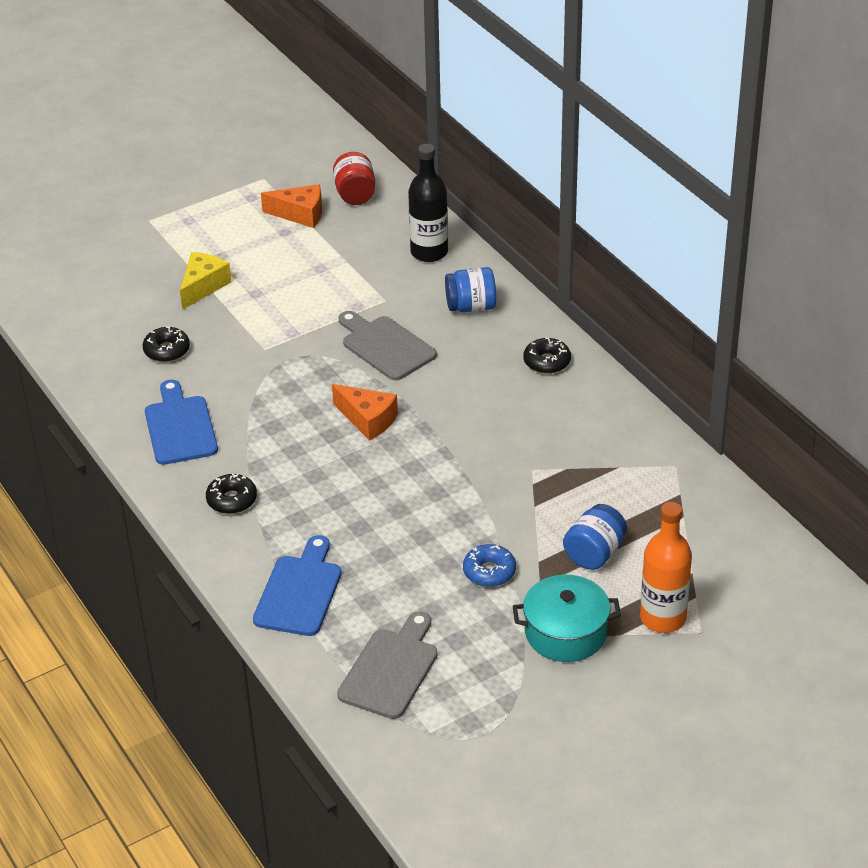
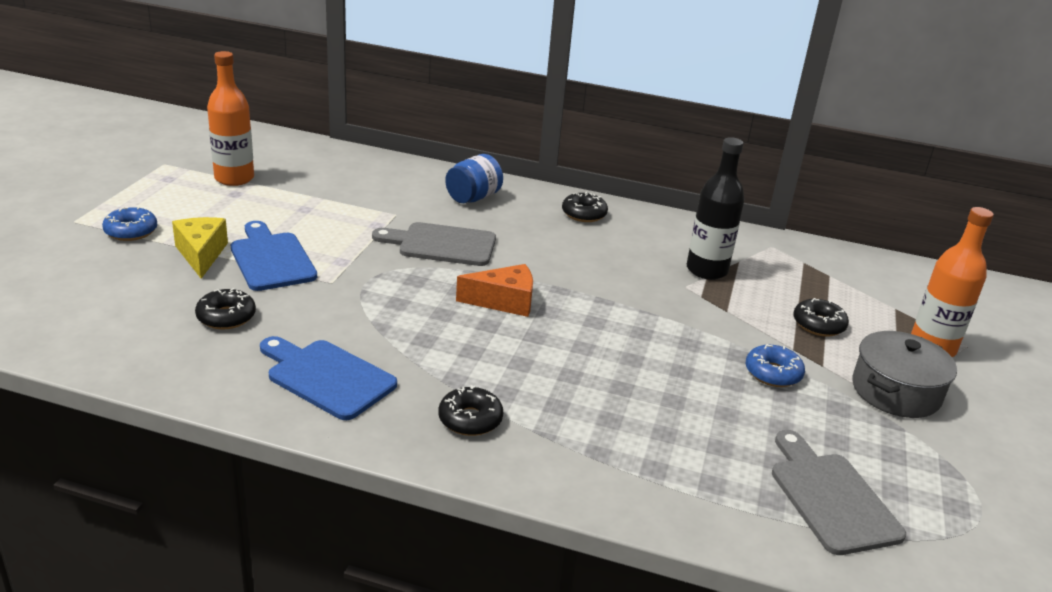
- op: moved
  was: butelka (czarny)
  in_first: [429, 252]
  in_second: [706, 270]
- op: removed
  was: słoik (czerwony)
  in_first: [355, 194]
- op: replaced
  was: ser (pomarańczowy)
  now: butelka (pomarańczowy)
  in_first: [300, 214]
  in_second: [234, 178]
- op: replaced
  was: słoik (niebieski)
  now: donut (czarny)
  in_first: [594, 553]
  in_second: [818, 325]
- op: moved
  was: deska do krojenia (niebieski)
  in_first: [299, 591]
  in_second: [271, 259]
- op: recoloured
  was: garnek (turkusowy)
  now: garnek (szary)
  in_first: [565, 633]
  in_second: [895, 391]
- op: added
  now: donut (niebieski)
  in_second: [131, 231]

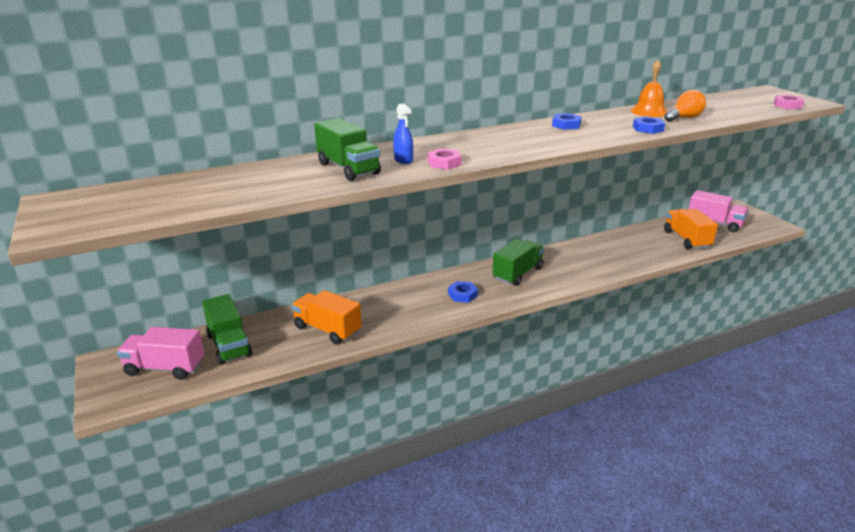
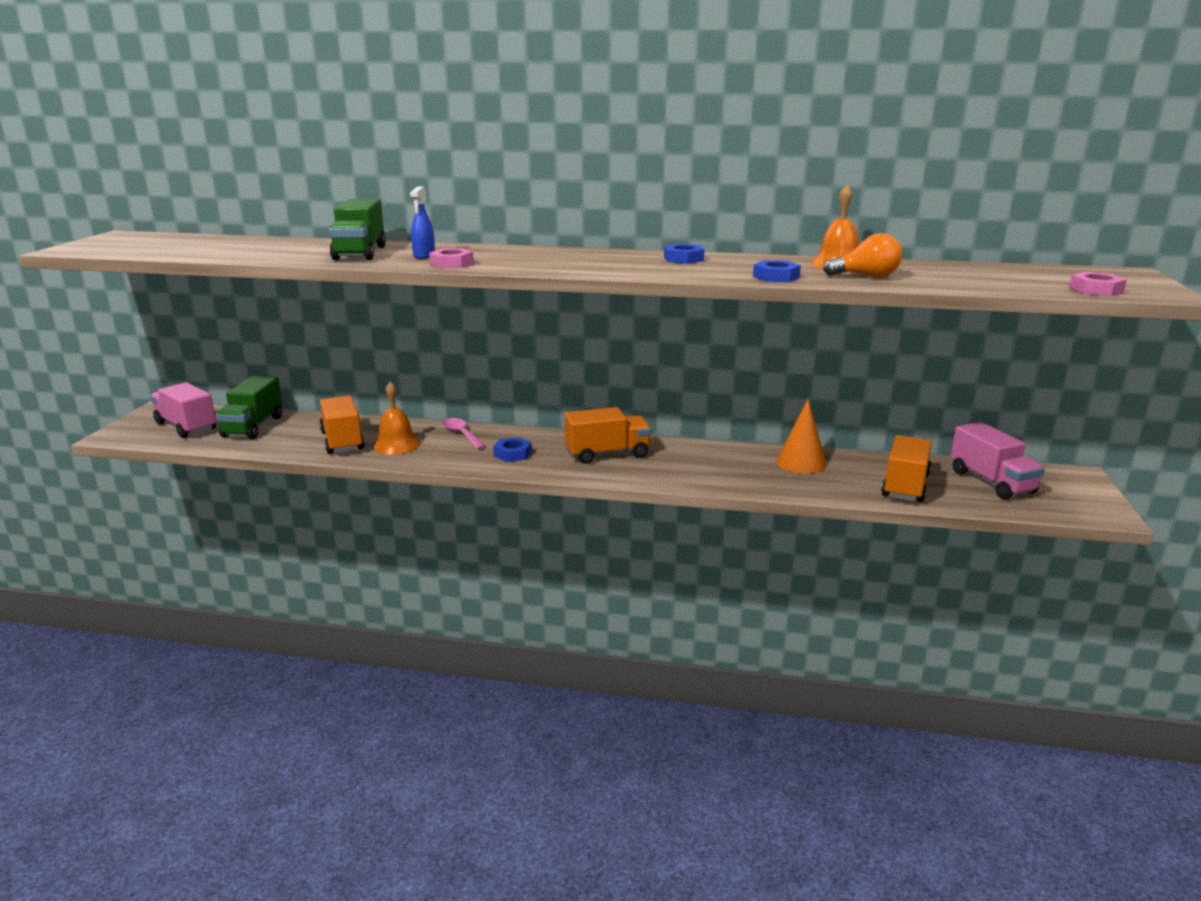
- op: recoloured
  was: ciężarówka (zielony)
  now: ciężarówka (pomarańczowy)
  in_first: [518, 274]
  in_second: [607, 454]
- op: added
  now: dzwonek (pomarańczowy)
  in_second: [396, 444]
- op: added
  now: stożek (pomarańczowy)
  in_second: [801, 462]
- op: added
  now: łyżka (różowy)
  in_second: [461, 434]

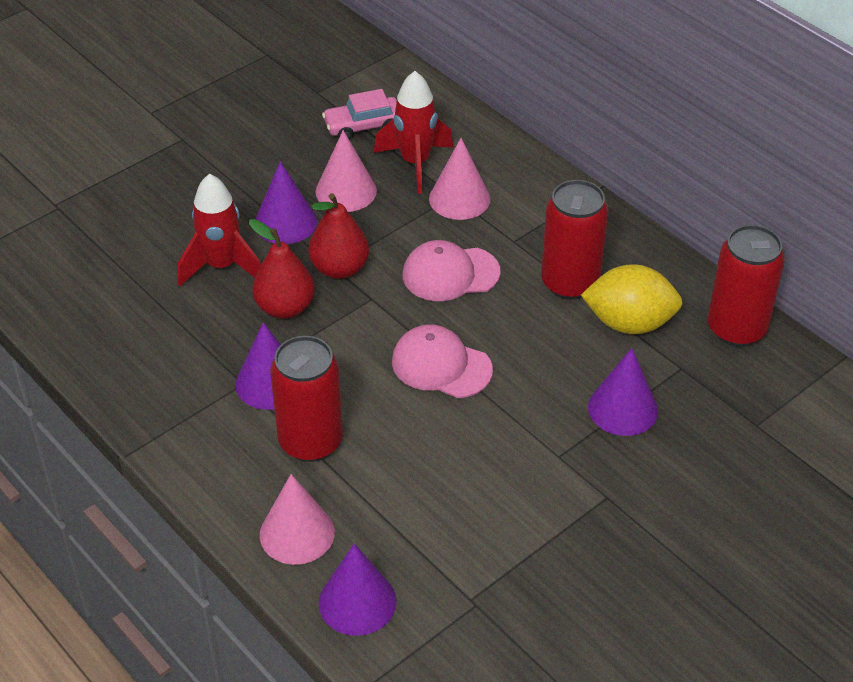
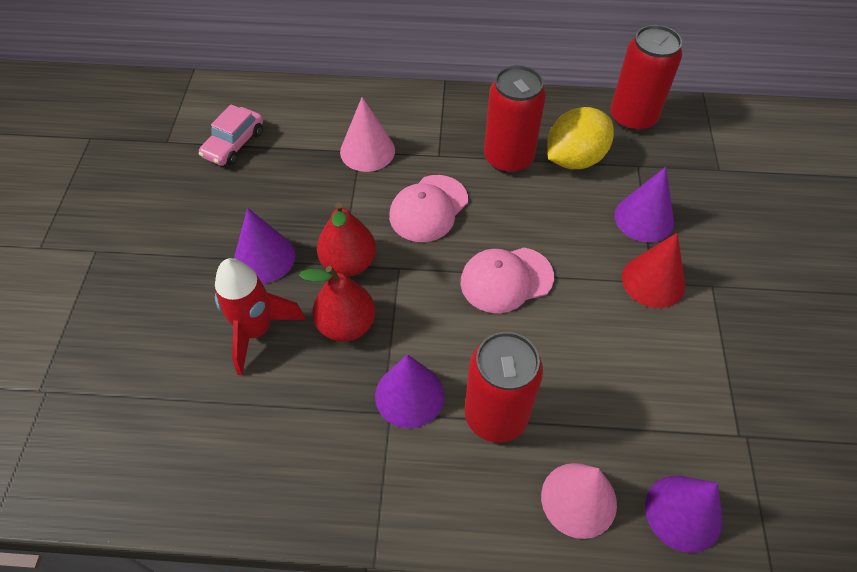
- op: removed
  was: rakieta (czerwony)
  in_first: [415, 163]
- op: removed
  was: stożek (różowy)
  in_first: [346, 191]
- op: added
  now: stożek (czerwony)
  in_second: [653, 281]

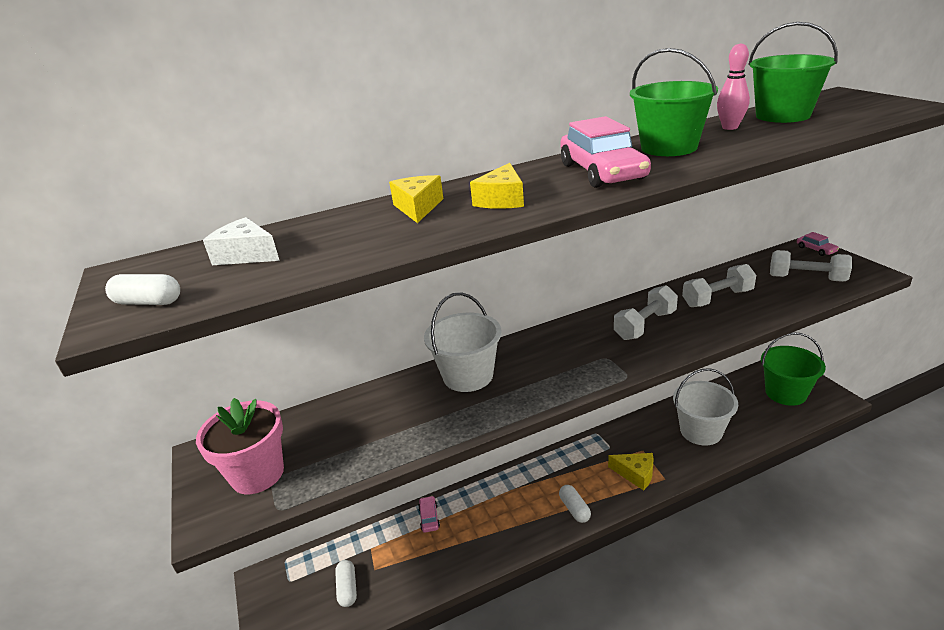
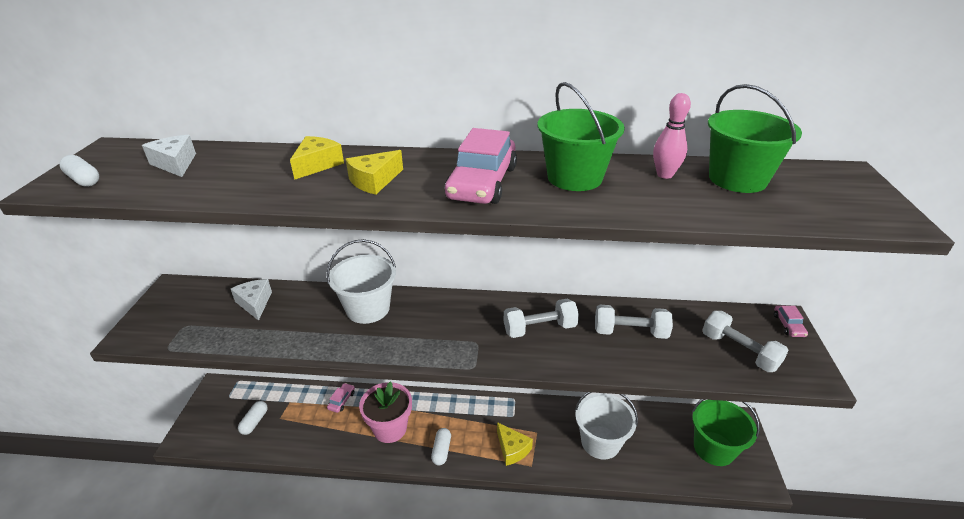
- op: moved
  was: doniczka (różowy)
  in_first: [257, 474]
  in_second: [390, 428]
- op: added
  now: ser (biały)
  in_second: [255, 303]

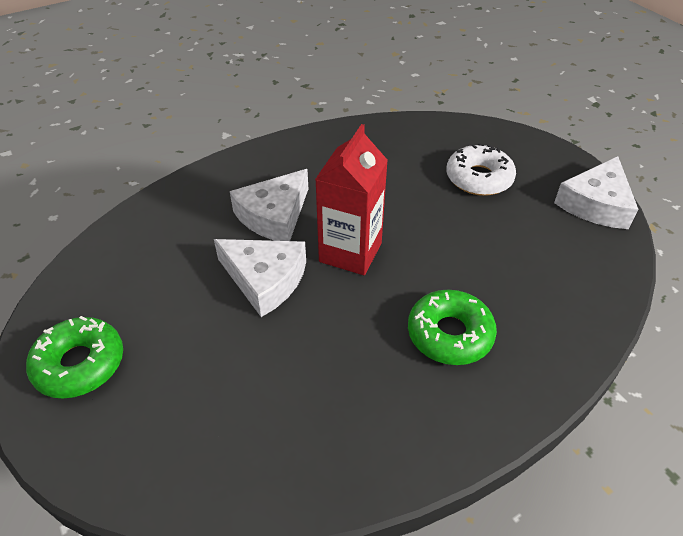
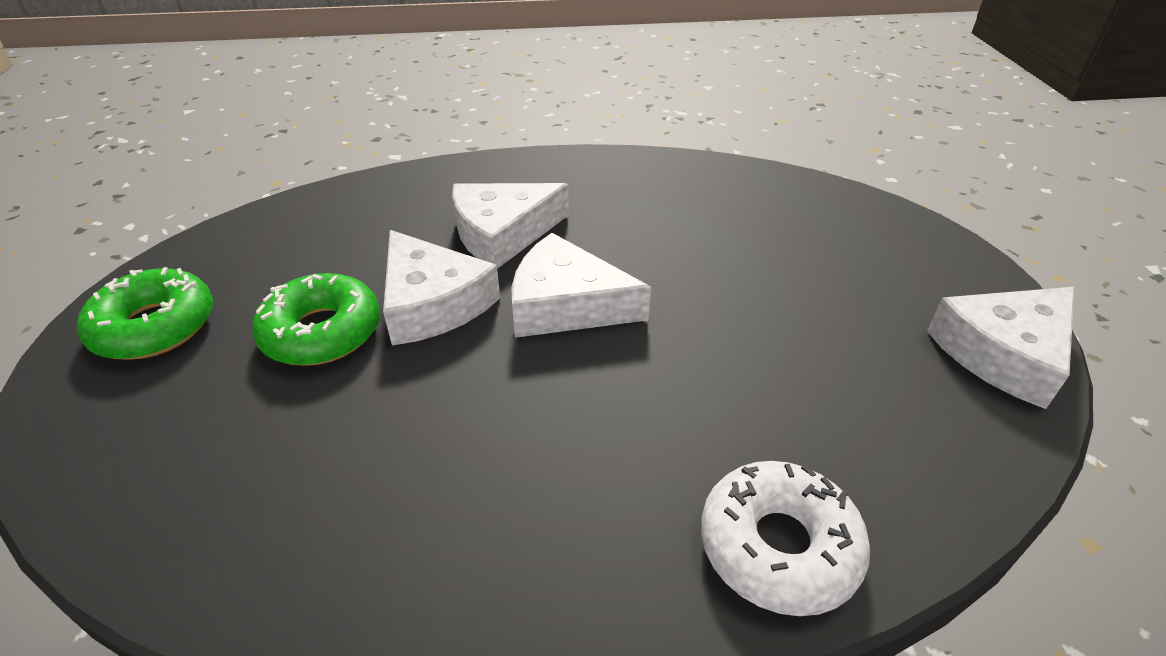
- op: replaced
  was: karton mleka (czerwony)
  now: ser (biały)
  in_first: [350, 252]
  in_second: [566, 304]
- op: moved
  was: donut (biały)
  in_first: [479, 178]
  in_second: [778, 546]
- op: moved
  was: donut (zielony)
  in_first: [449, 334]
  in_second: [322, 332]

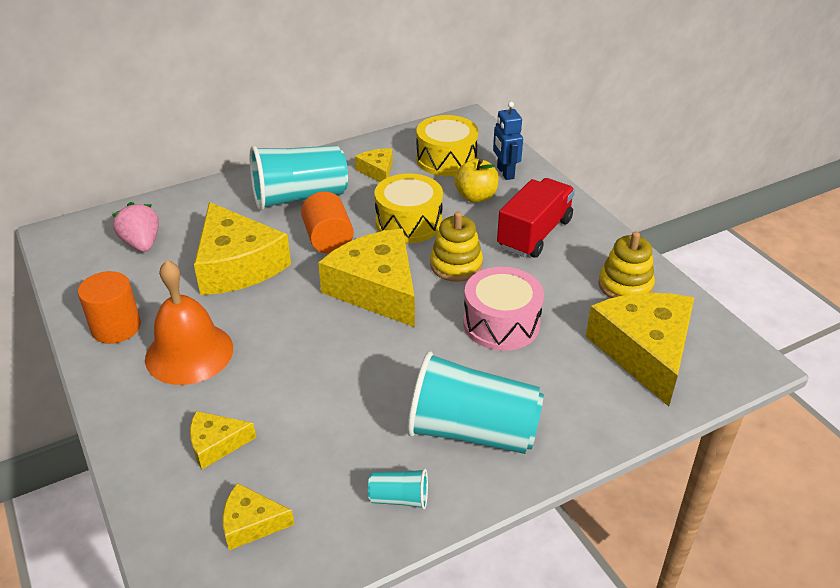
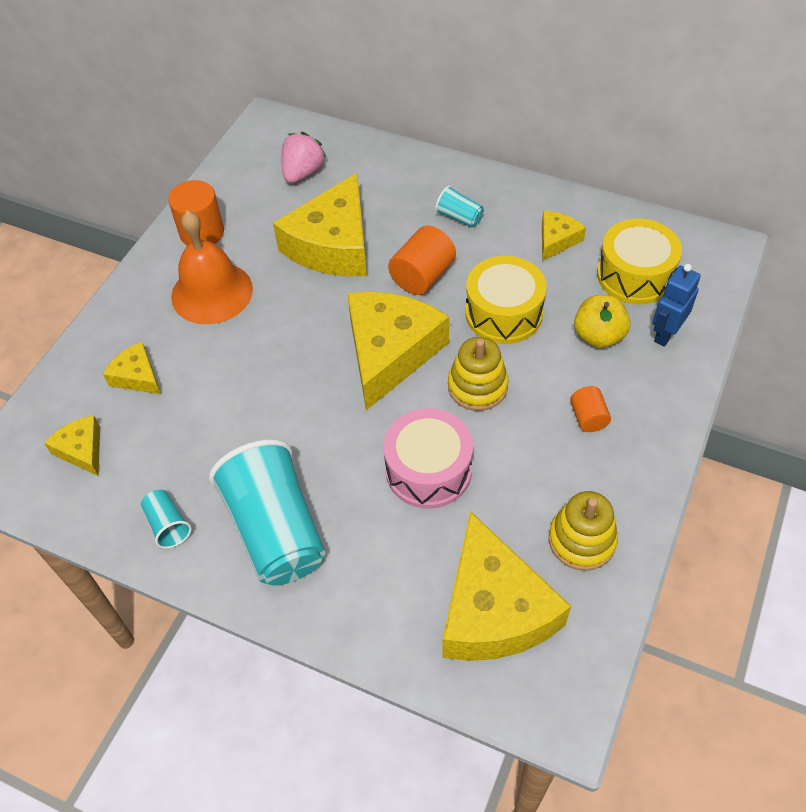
- op: resized
  was: szklanka (turkusowy)
  in_first: [299, 197]
  in_second: [459, 217]
  ratio: 0.43
- op: replaced
  was: ciężarówka (czerwony)
  now: walec (pomarańczowy)
  in_first: [534, 234]
  in_second: [588, 417]
- op: turned
  was: ser (żółty)
  in_first: [644, 351]
  in_second: [494, 609]
  clockwise: 120

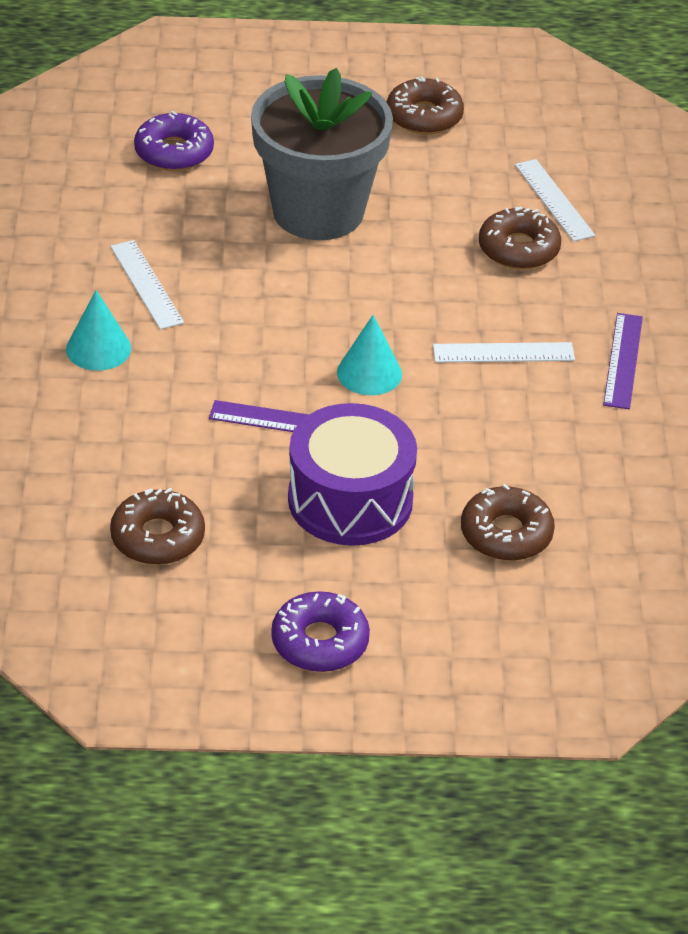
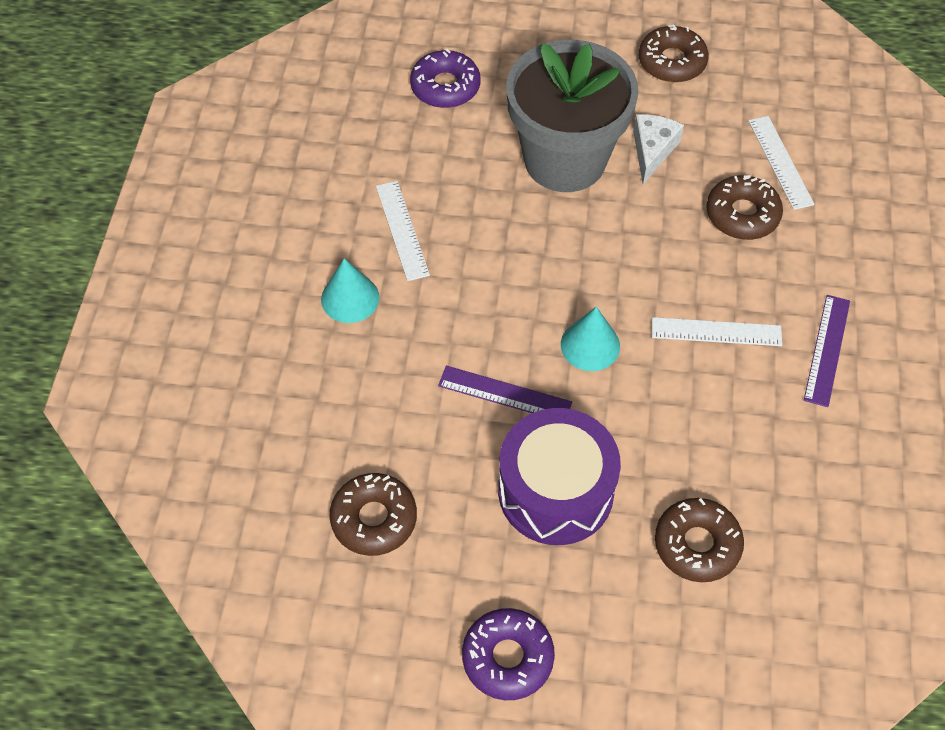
- op: added
  now: ser (biały)
  in_second: [652, 151]

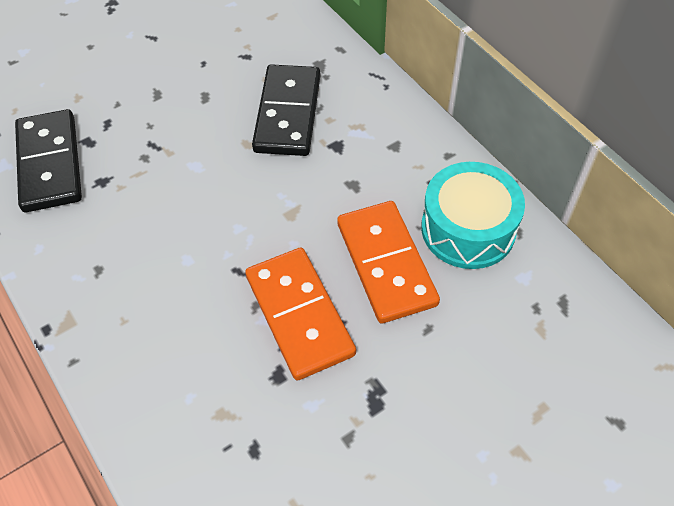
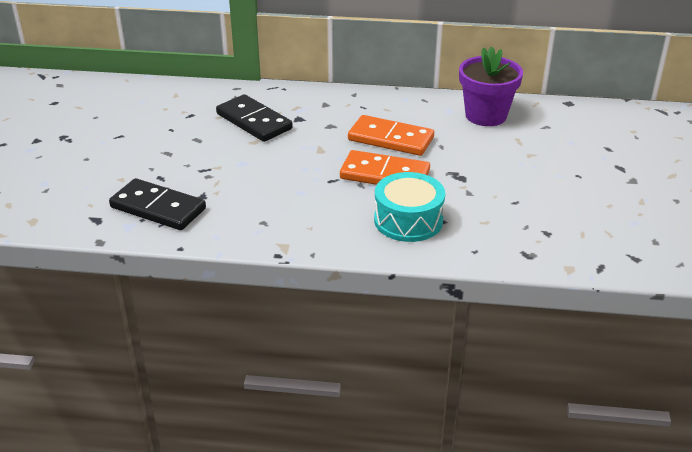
- op: moved
  was: bęben (turkusowy)
  in_first: [468, 229]
  in_second: [408, 220]
- op: added
  now: doniczka (fioletowy)
  in_second: [486, 115]

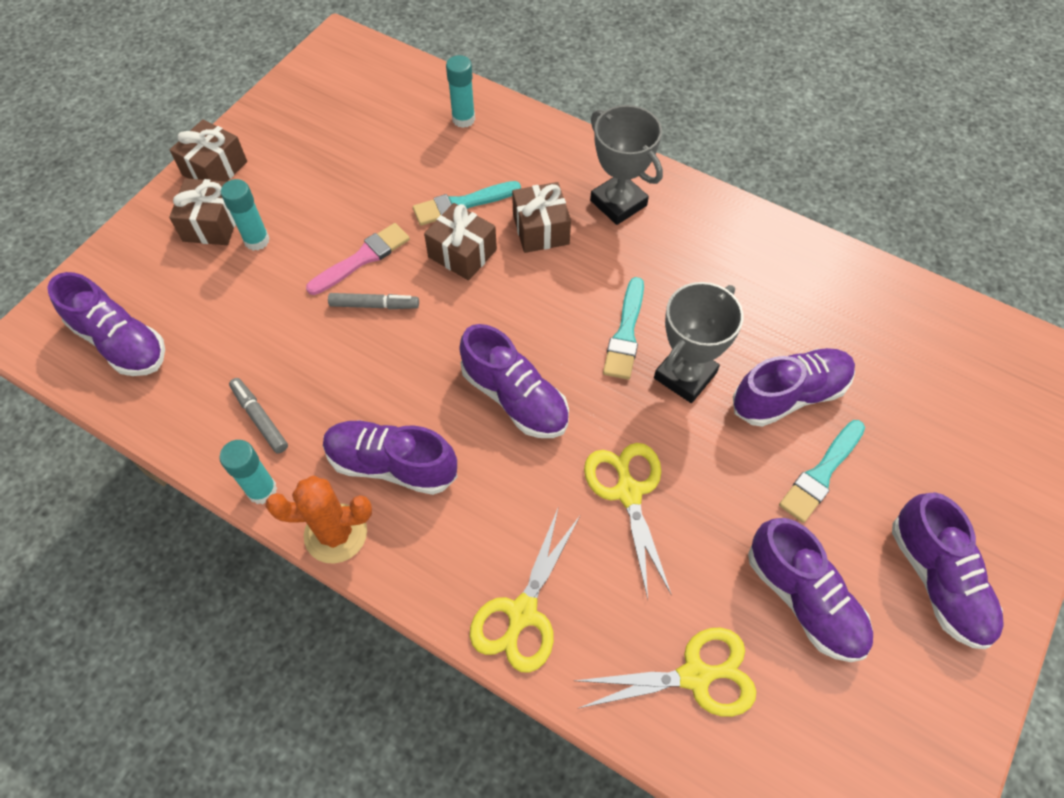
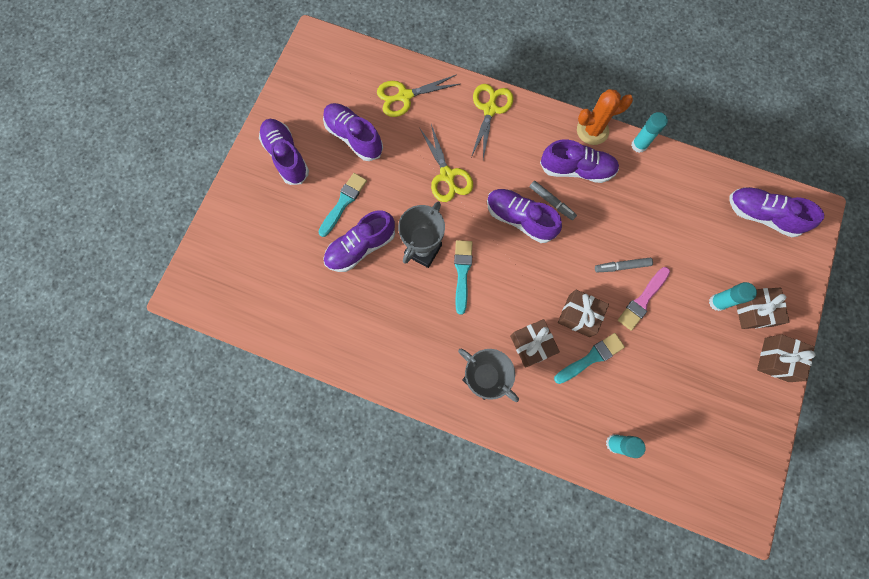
- op: moved
  was: flamaster (szary)
  in_first: [260, 419]
  in_second: [551, 202]

